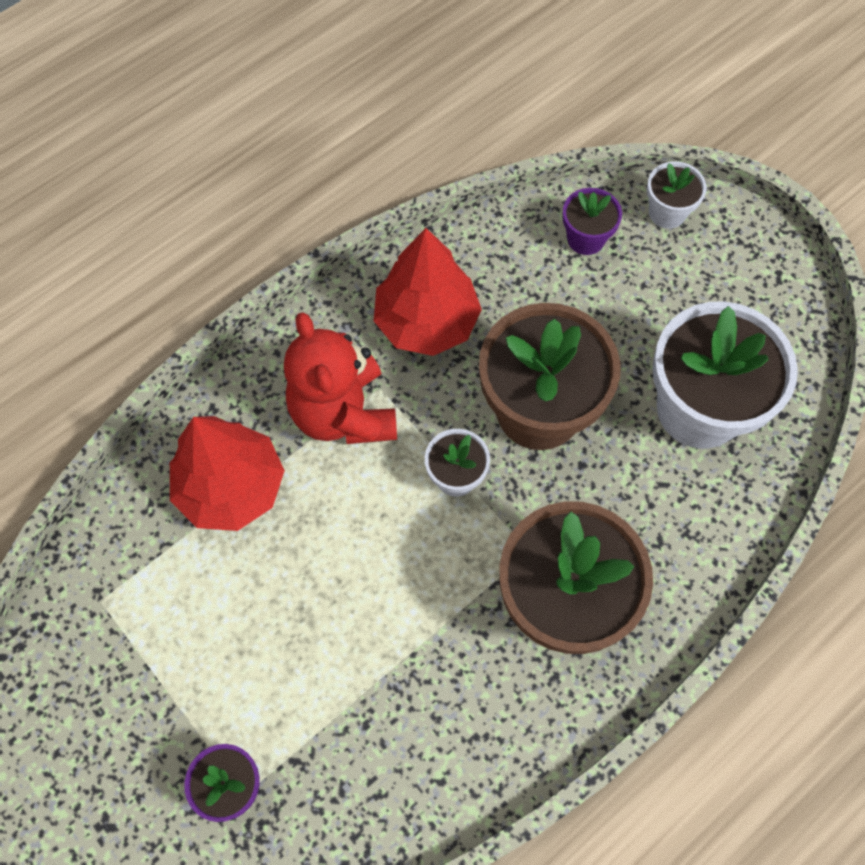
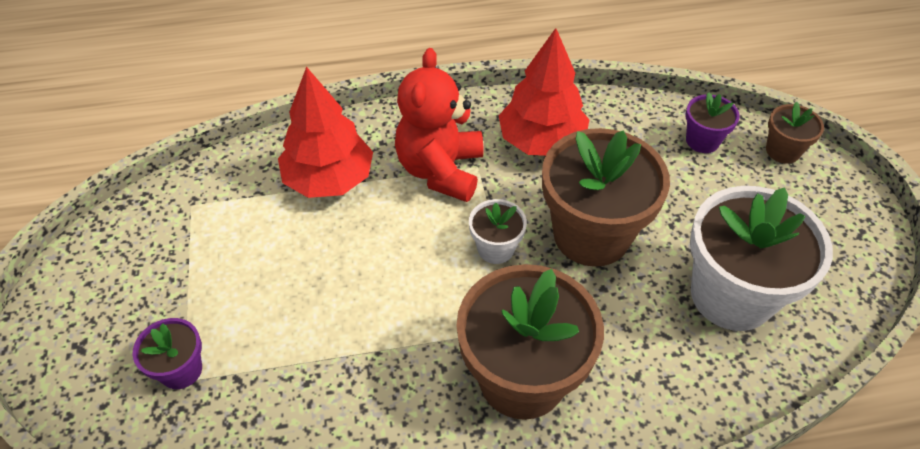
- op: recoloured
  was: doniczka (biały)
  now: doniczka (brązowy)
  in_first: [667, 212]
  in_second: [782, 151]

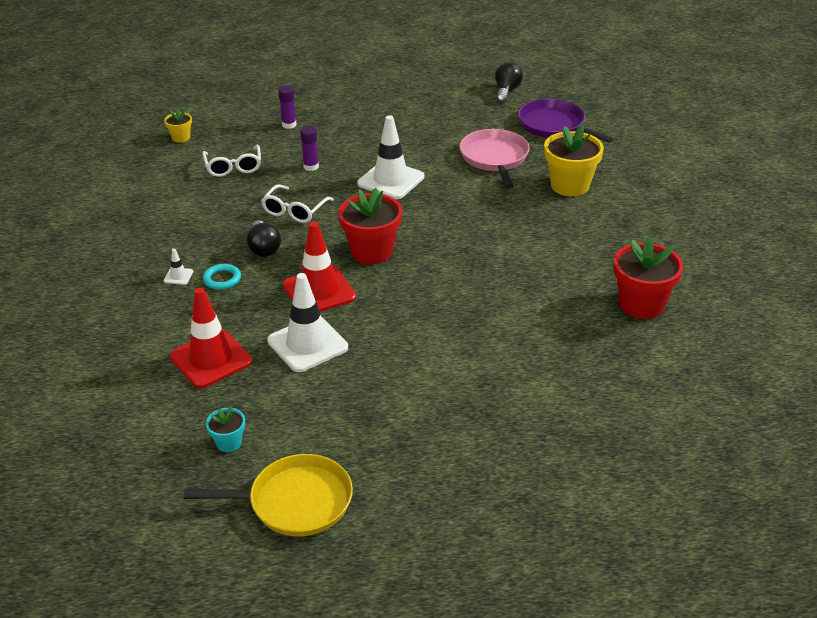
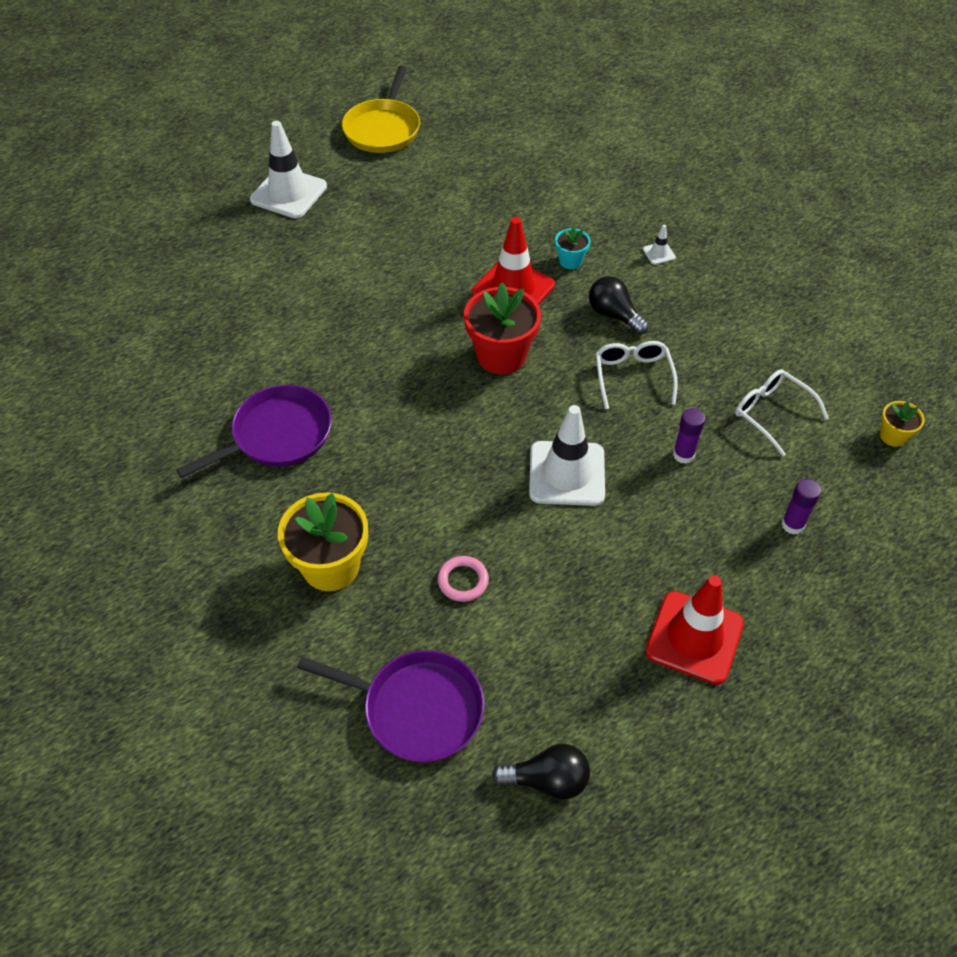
- op: turned
  was: żarówka (czarny)
  in_first: [506, 91]
  in_second: [547, 780]
  clockwise: -75
- op: replaced
  was: patelnia (różowy)
  now: pierścień (różowy)
  in_first: [494, 158]
  in_second: [463, 581]
- op: removed
  was: doniczka (czerwony)
  in_first: [641, 305]
- op: removed
  was: pierścień (turkusowy)
  in_first: [222, 279]
- op: moved
  was: pachołek (biały)
  in_first: [307, 344]
  in_second: [288, 193]
- op: moved
  was: pachołek (czerwony)
  in_first: [211, 359]
  in_second: [694, 637]
- op: moved
  was: doniczka (turkusowy)
  in_first: [229, 442]
  in_second: [570, 261]
- op: turned
  was: patelnia (żółty)
  in_first: [295, 502]
  in_second: [383, 129]
  clockwise: -45
- op: added
  now: patelnia (fioletowy)
  in_second: [278, 435]

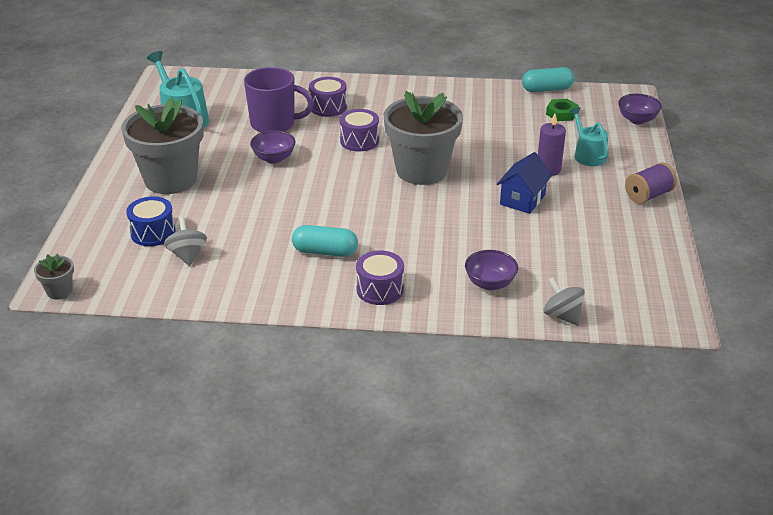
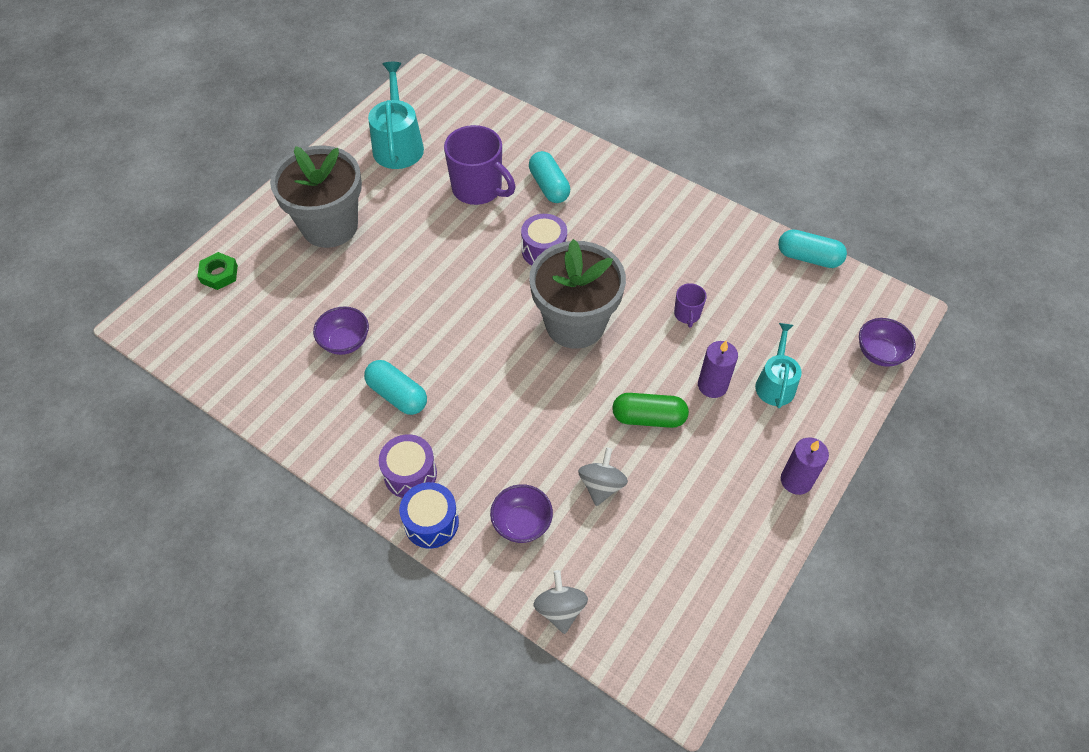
- op: replaced
  was: bęben (fioletowy)
  now: kapsułka (turkusowy)
  in_first: [328, 107]
  in_second: [549, 186]
- op: moved
  was: nakrętka (zielony)
  in_first: [561, 113]
  in_second: [219, 274]
- op: moved
  was: miska (fioletowy)
  in_first: [274, 158]
  in_second: [345, 342]
- op: replaced
  was: domek (niebieski)
  now: kapsułka (zielony)
  in_first: [522, 199]
  in_second: [648, 418]
- op: replaced
  was: szpulka (fioletowy)
  now: świeca (fioletowy)
  in_first: [648, 195]
  in_second: [796, 480]
- op: moved
  was: bęben (niebieski)
  in_first: [153, 233]
  in_second: [431, 522]
- op: moved
  was: bączek (szary)
  in_first: [187, 255]
  in_second: [601, 486]
- op: removed
  was: doniczka (szary)
  in_first: [59, 291]
- op: added
  now: kubek (fioletowy)
  in_second: [687, 314]

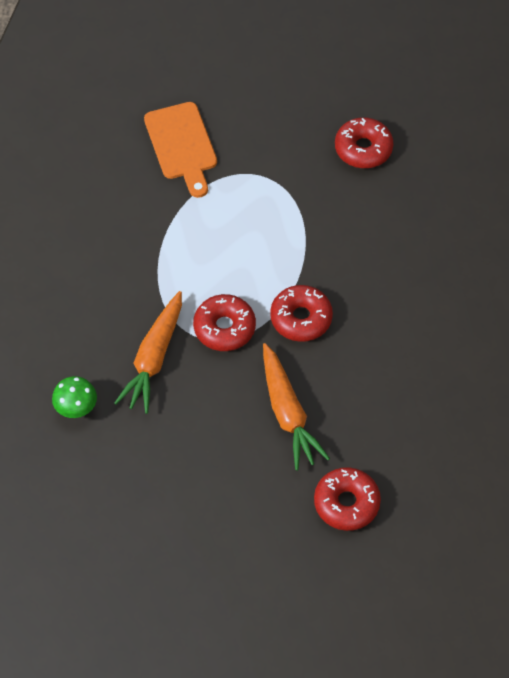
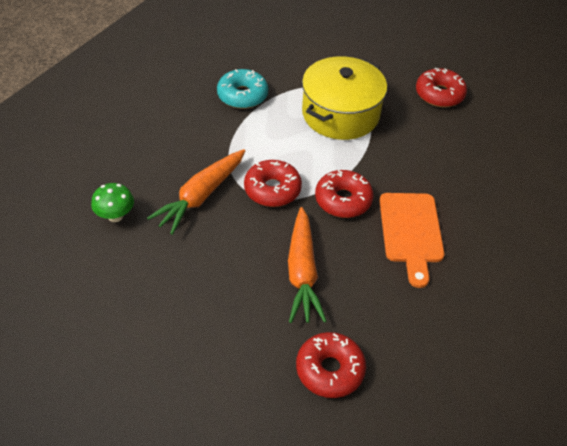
- op: moved
  was: deska do krojenia (pomarańczowy)
  in_first: [182, 145]
  in_second: [411, 232]
- op: added
  now: garnek (żółty)
  in_second: [340, 114]
- op: added
  now: donut (turkusowy)
  in_second: [242, 95]

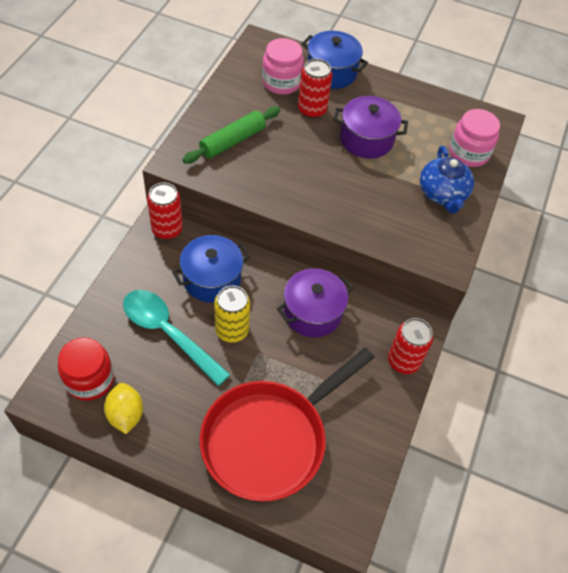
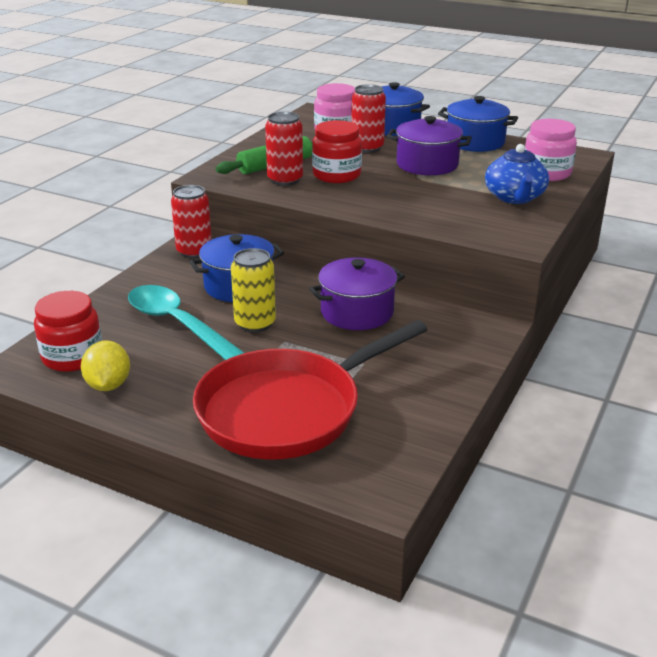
- op: moved
  was: puszka (czerwony)
  in_first: [403, 361]
  in_second: [285, 180]
- op: added
  now: garnek (niebieski)
  in_second: [475, 142]
- op: added
  now: słoik (czerwony)
  in_second: [336, 175]

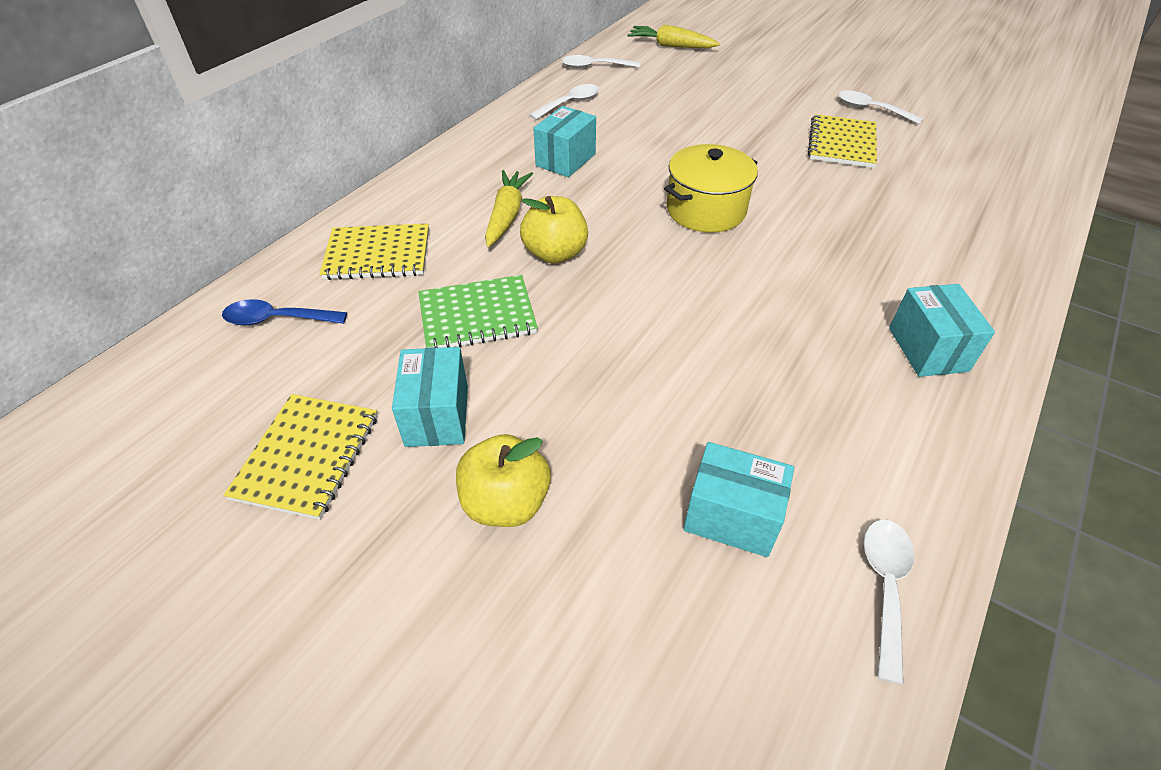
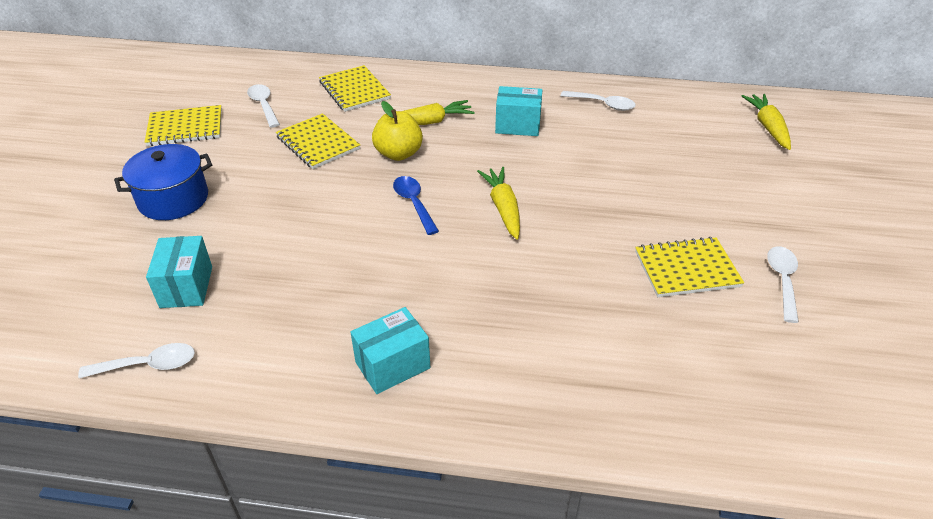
- op: moved
  was: łyżka (biały)
  in_first: [594, 67]
  in_second: [264, 105]
- op: replaced
  was: garnek (żółty)
  now: marchewka (żółty)
  in_first: [706, 210]
  in_second: [503, 208]
- op: recoloured
  was: zeszyt (zielony)
  now: zeszyt (żółty)
  in_first: [477, 315]
  in_second: [318, 143]
- op: moved
  was: łyżka (niebieski)
  in_first: [277, 319]
  in_second: [414, 203]
- op: removed
  was: pudełko (turkusowy)
  in_first: [437, 416]
- op: replaced
  was: jabłko (żółty)
  now: garnek (niebieski)
  in_first: [506, 503]
  in_second: [173, 199]

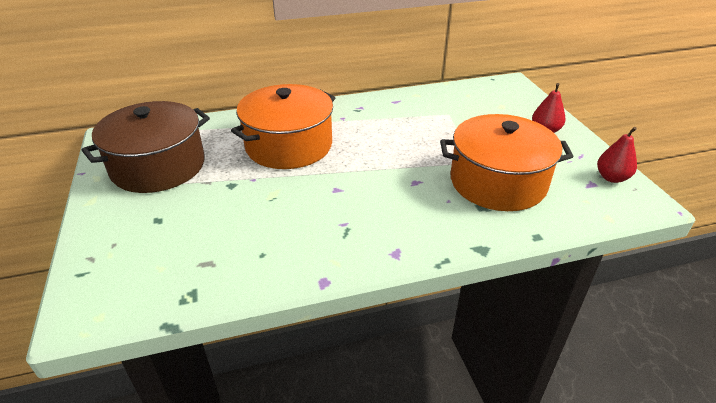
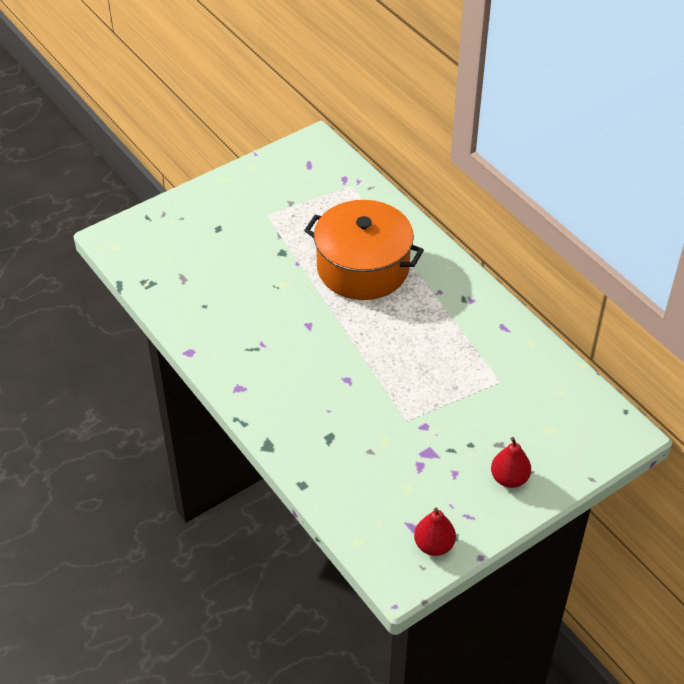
- op: removed
  was: garnek (brązowy)
  in_first: [158, 166]
- op: removed
  was: garnek (pomarańczowy)
  in_first: [498, 182]

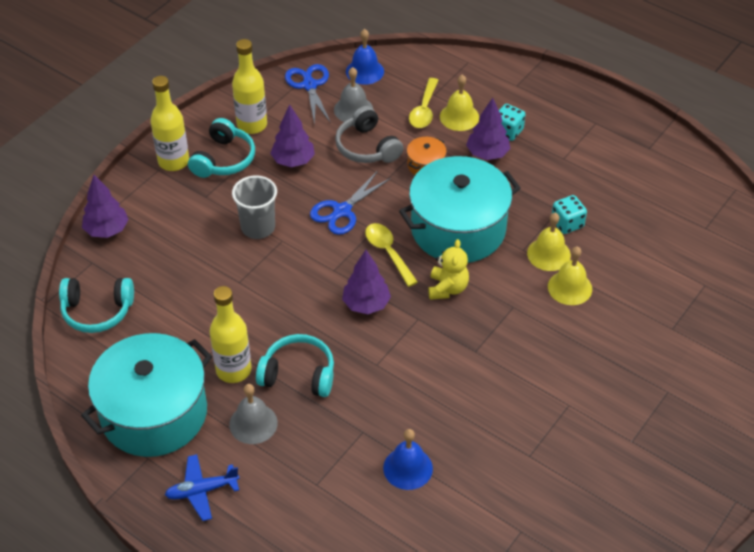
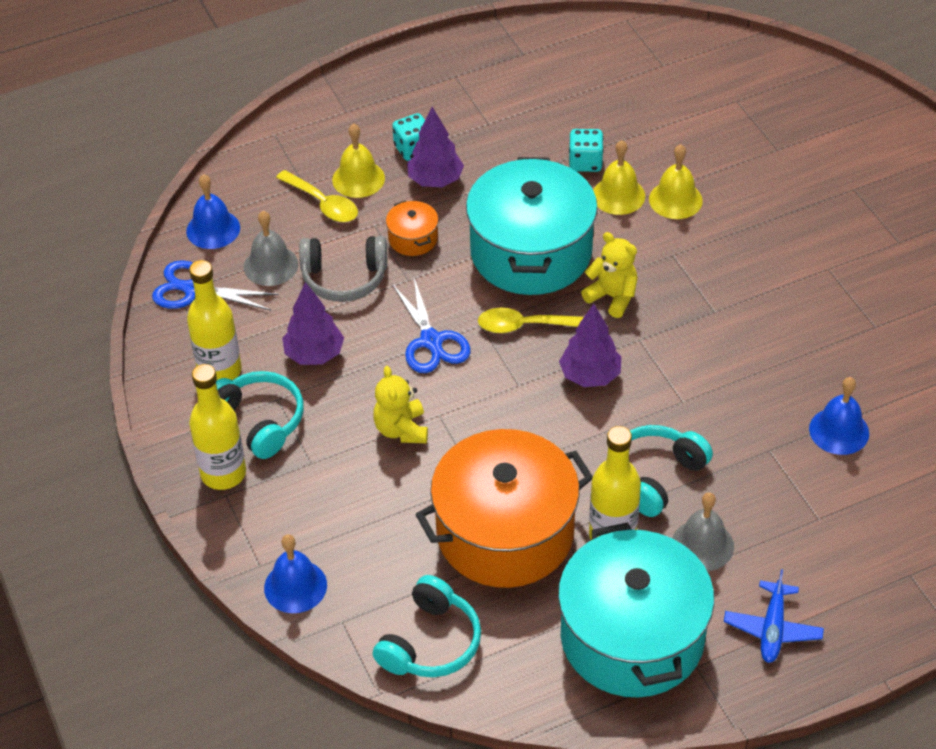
- op: replaced
  was: drzewko (fioletowy)
  now: dzwonek (niebieski)
  in_first: [107, 230]
  in_second: [295, 586]
- op: replaced
  was: szklanka (szary)
  now: miś (żółty)
  in_first: [258, 227]
  in_second: [401, 429]
- op: added
  now: garnek (pomarańczowy)
  in_second: [505, 532]

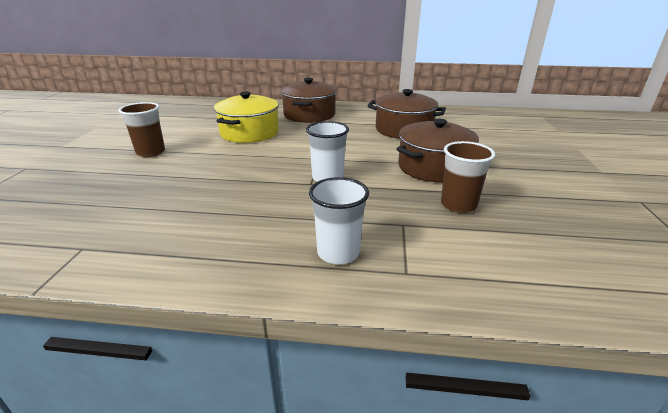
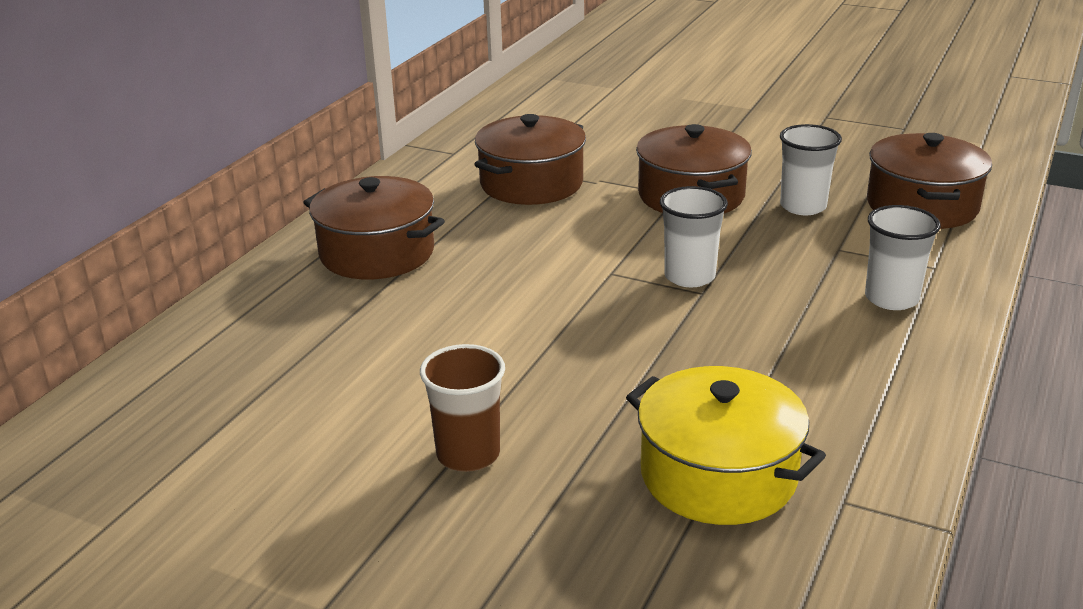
- op: moved
  was: garnek (żółty)
  in_first: [249, 133]
  in_second: [718, 475]
- op: recoloured
  was: szklanka (brązowy)
  now: szklanka (biały)
  in_first: [458, 205]
  in_second: [803, 206]
- op: added
  now: garnek (brązowy)
  in_second: [922, 205]

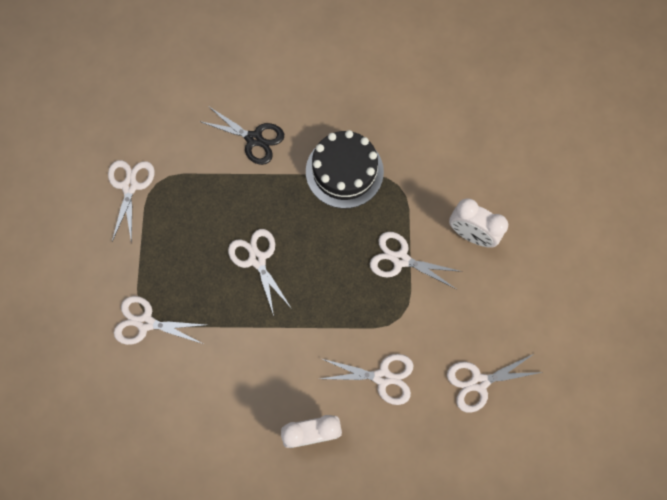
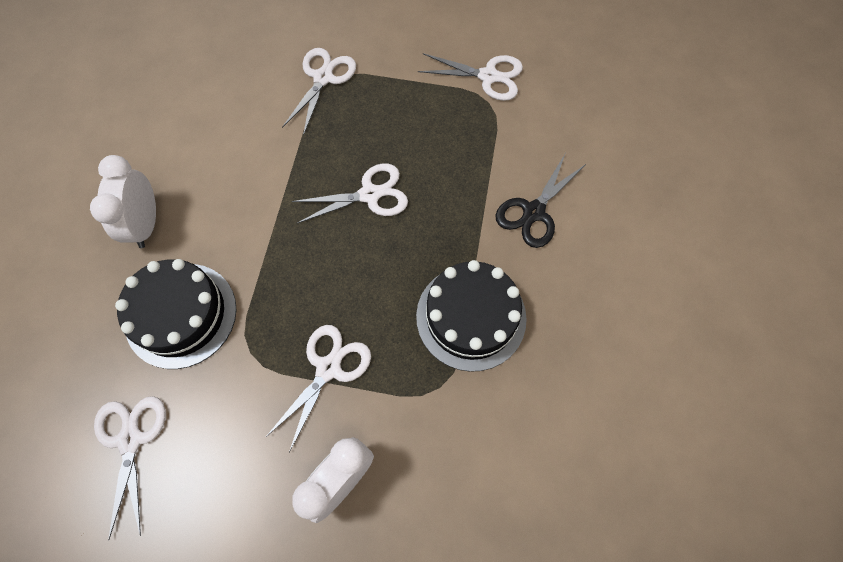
- op: replaced
  was: nożyczki (biały)
  now: tort (czarny)
  in_first: [382, 377]
  in_second: [181, 315]

